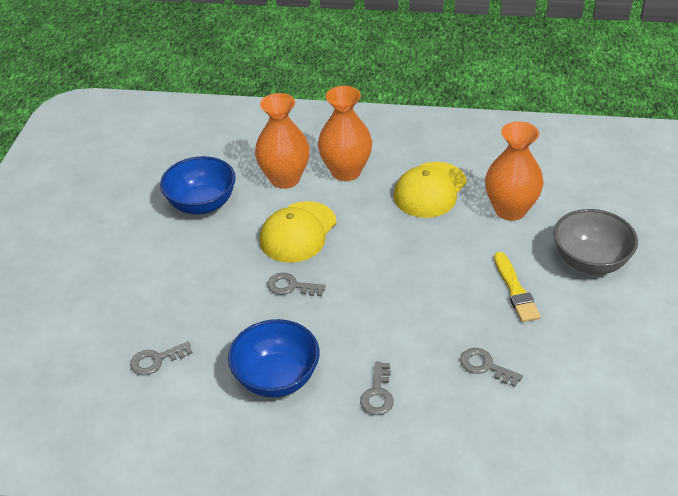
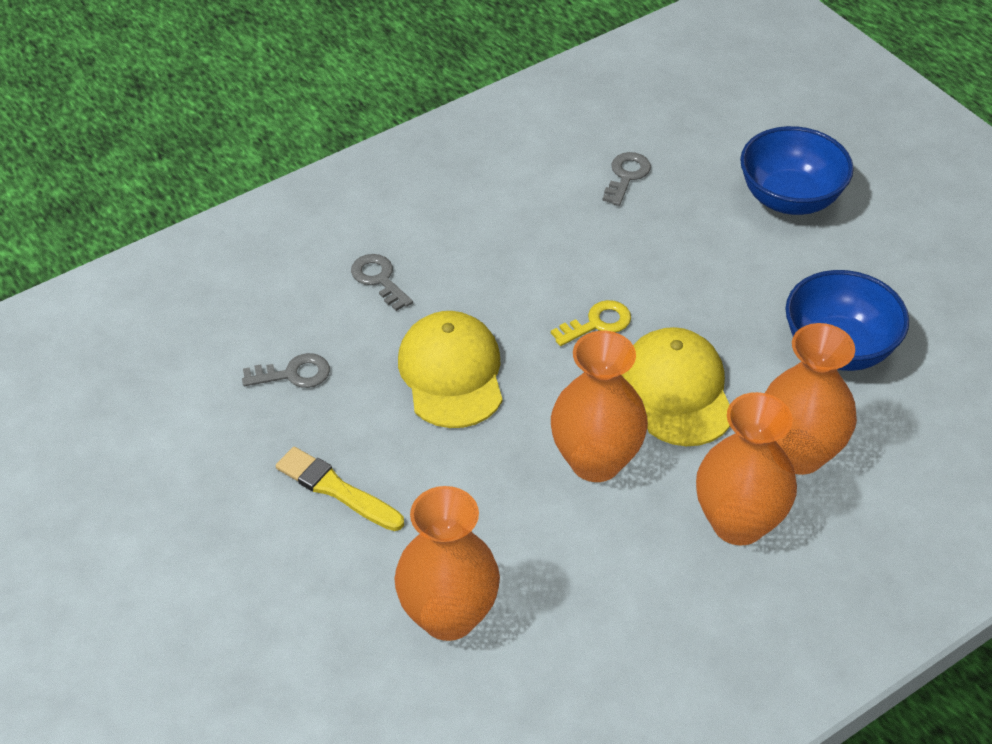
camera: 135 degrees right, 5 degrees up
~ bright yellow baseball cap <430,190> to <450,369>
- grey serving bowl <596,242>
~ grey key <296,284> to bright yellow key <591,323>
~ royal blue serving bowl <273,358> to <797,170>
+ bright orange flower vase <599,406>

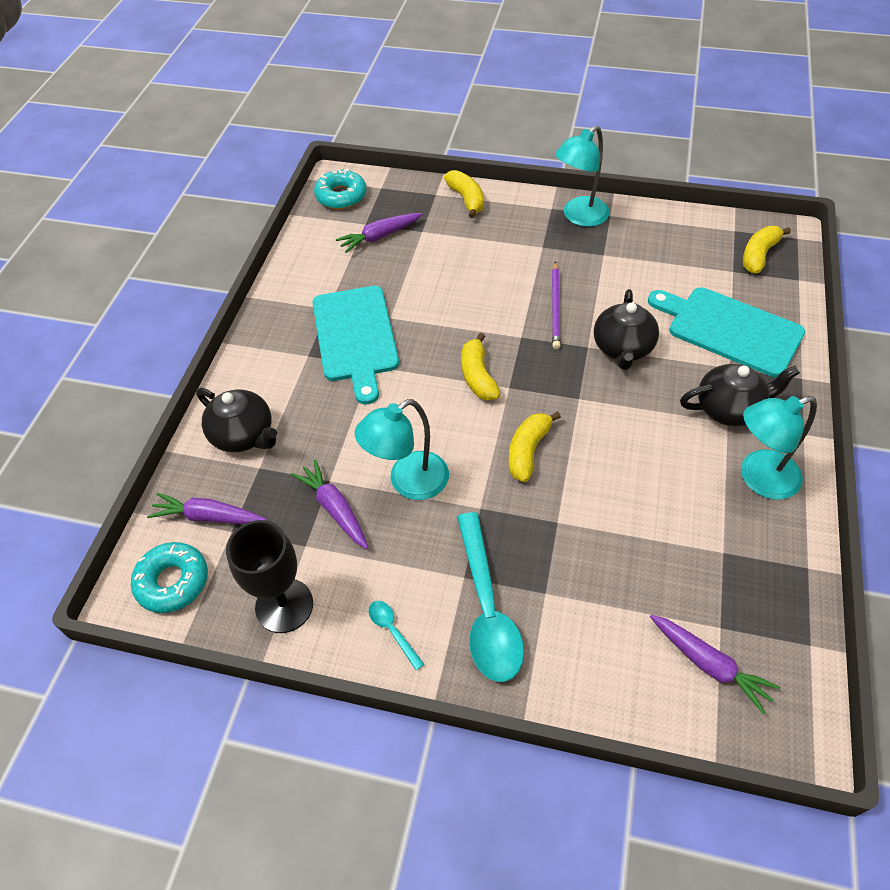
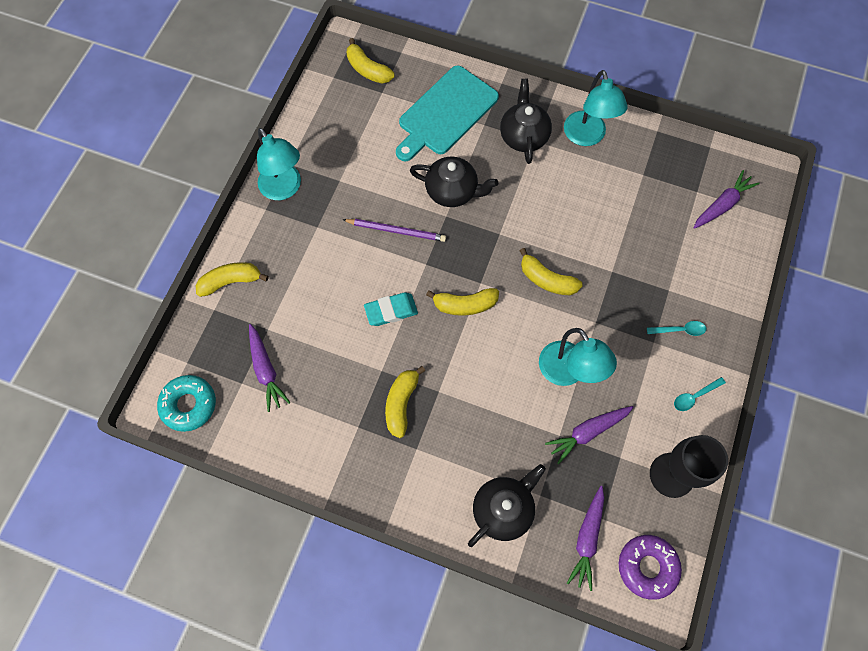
camera: 85 degrees left, 15 degrees up
~ teal cutting board <356,345> to bright yellow toy banana <405,402>
~ teal tablespoon <490,597> = <676,328> x0.44
~ teal donut <169,577> to royal purple donut <650,567>
+ teal pencil eraser <391,309>

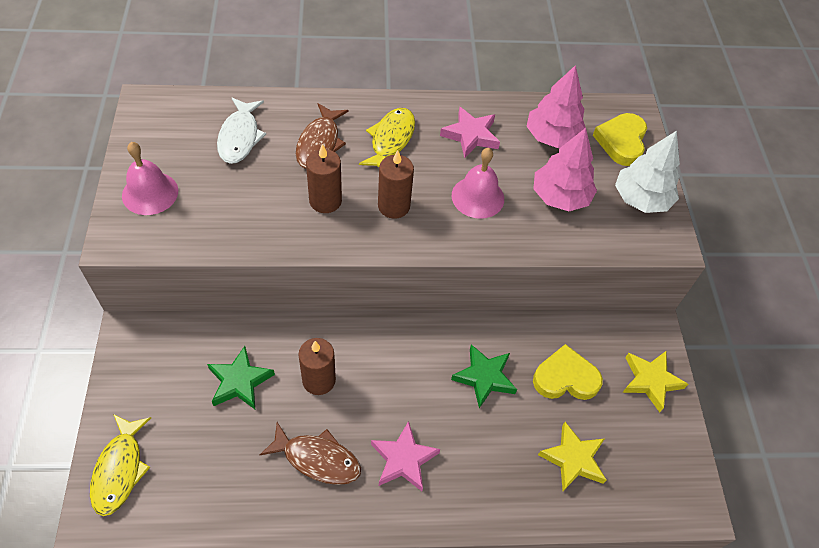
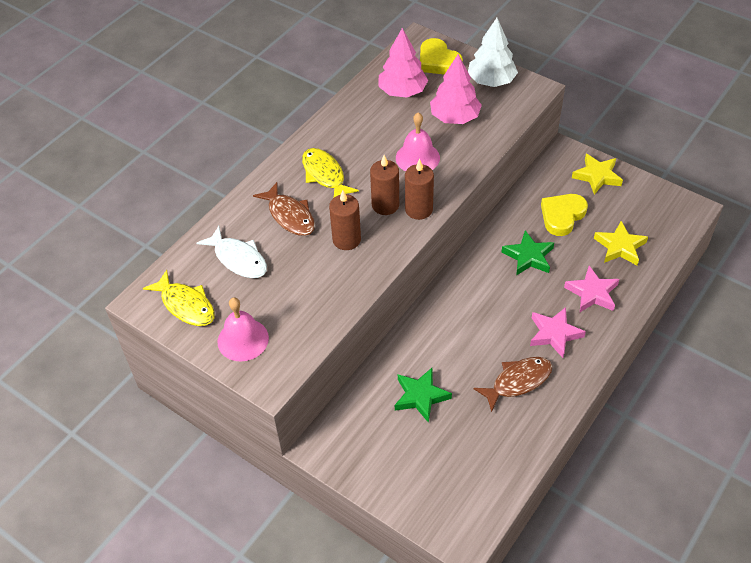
camera: 45 degrees left, 5 degrees down
~ rosy star shape <470,132> to <591,289>
~ dark brown pillar candle <317,366> to <419,189>
~ bright yellow fish <120,465> to <179,298>

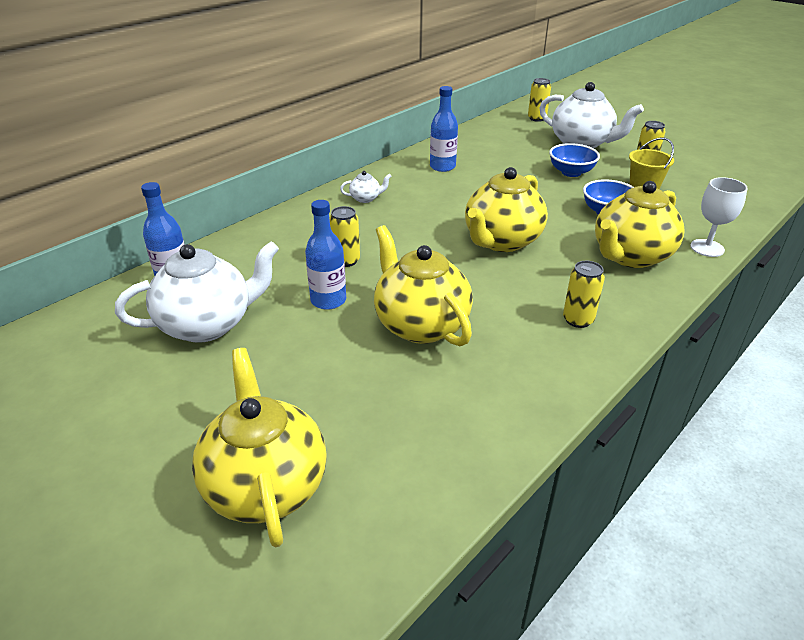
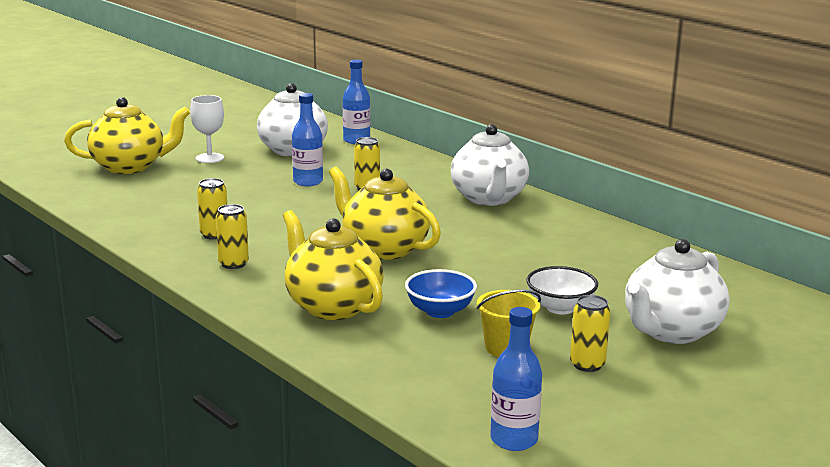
camera: 95 degrees right, 15 degrees down
~ bright yellow tin <539,100> to <212,209>
~ royal blue drink bottle <444,129> to <516,379>
~ royal blue serving bowl <574,160> to white serving bowl <562,290>
~ white teapot <366,187> = <490,165> x2.34
~ white goblet <719,217> to <207,129>
- bright yellow teapot <423,285>

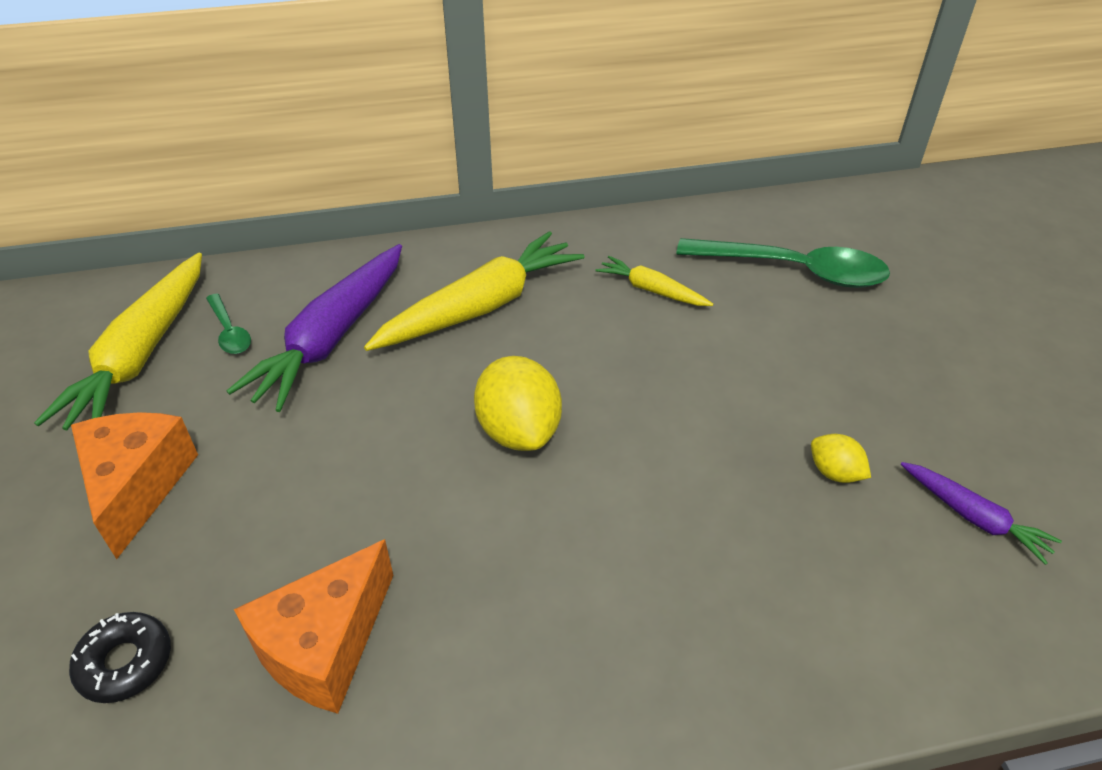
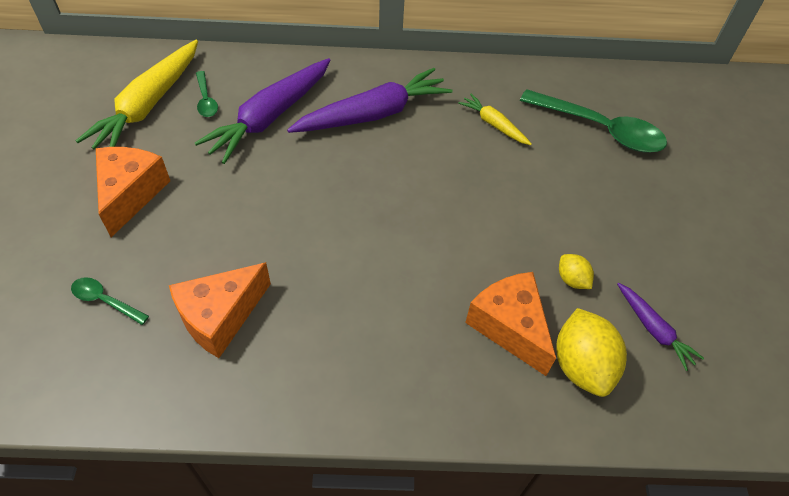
camera: 10 degrees right, 10 degrees up
~ bright yellow root vegetable <474,291> to royal purple root vegetable <370,100>
~ bright yellow lemon <518,403> to <591,352>
~ jet-black donut <120,657> to emerald tablespoon <110,301>
+ bright orange cheese <510,324>

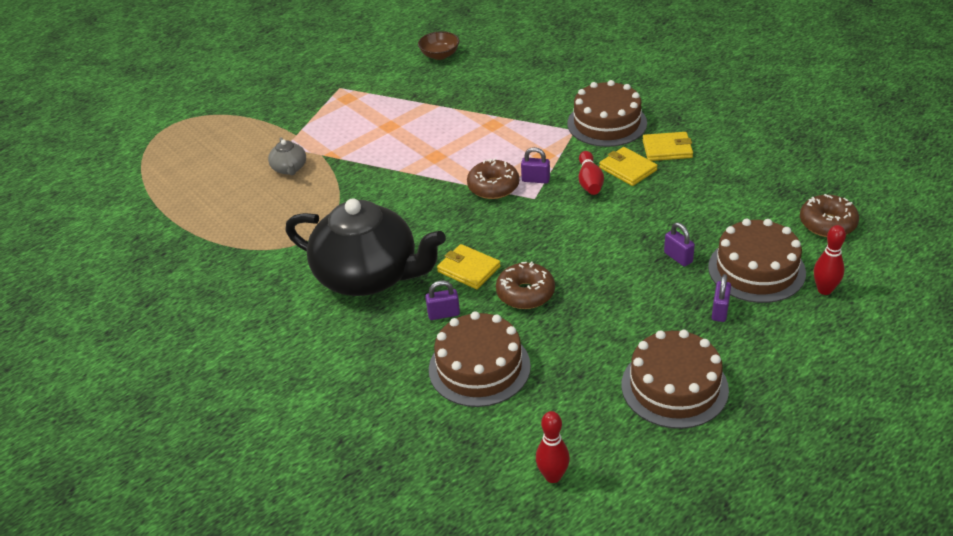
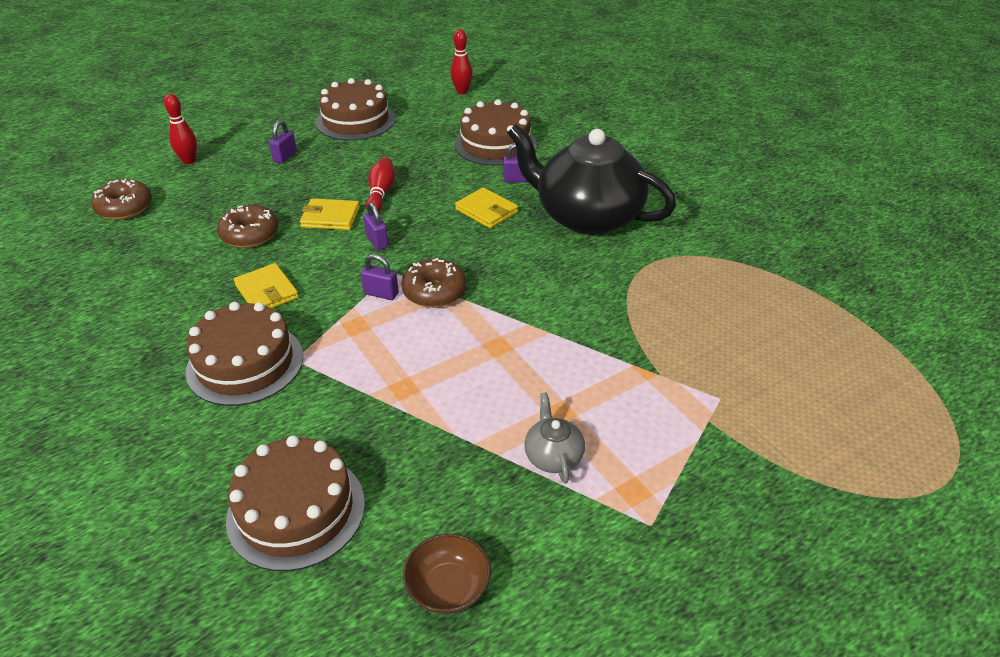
camera: 175 degrees left, 0 degrees up
~ bright yellow wallet <668,146> to <330,214>
~ grey teapot <287,156> to <554,438>
~ scarlet tenpin <591,173> to <380,184>
~ dark brown cake <757,261> to <295,503>
~ royal purple padlock <679,244> to <376,226>
~ dark brown donut <525,285> to <247,226>

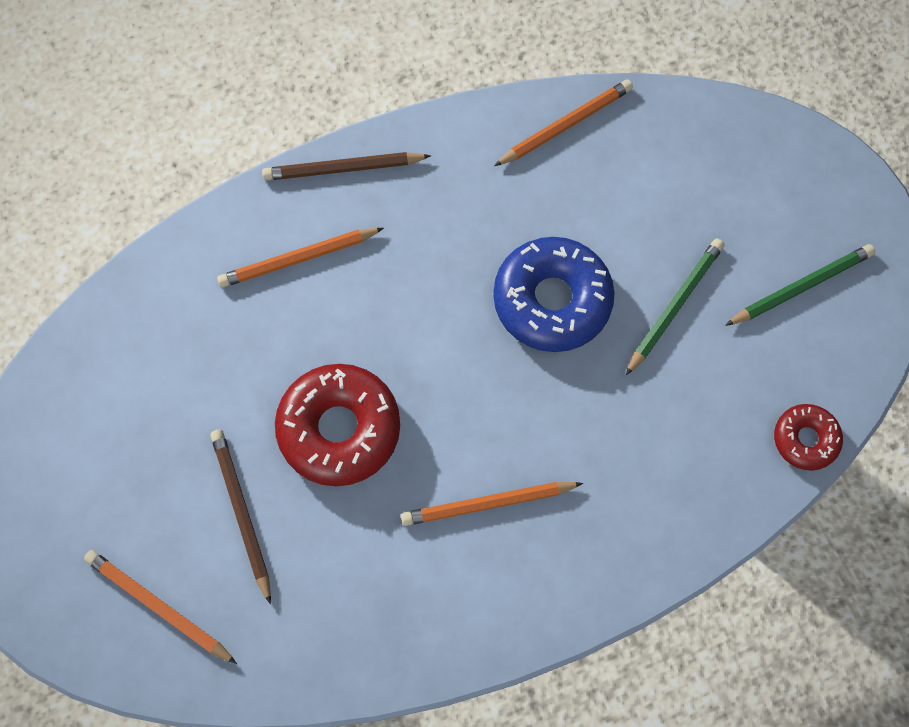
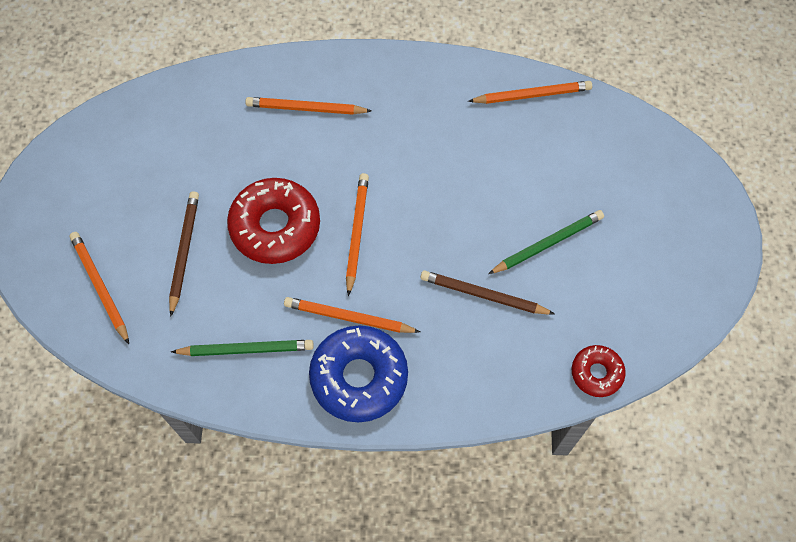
camera: 25 degrees right, 5 degrees down
~ dark brown pencil <346,166> to <487,292>
~ royal blue donut <554,294> to <358,373>
~ emerald pencil <800,285> to <242,348>
+ bright orange pencil <357,234>

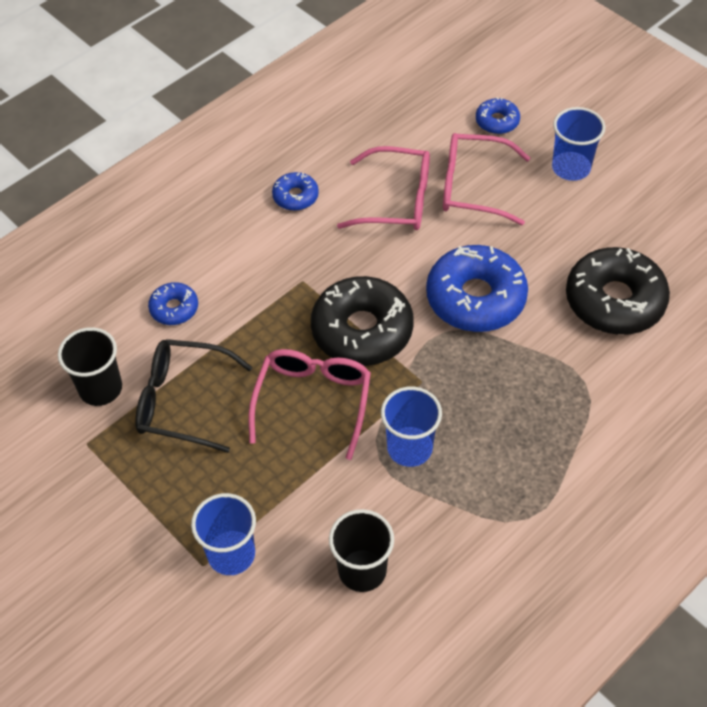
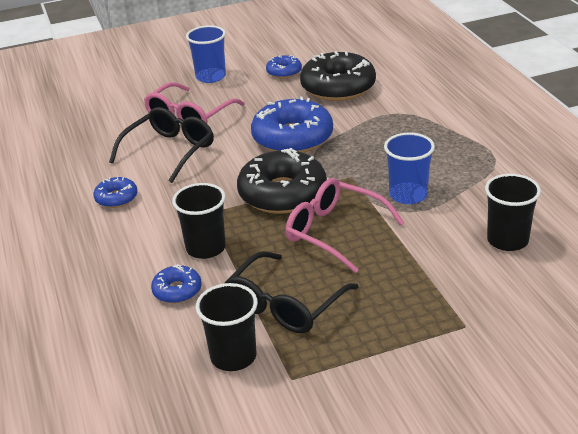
camera: 65 degrees left, 20 degrees down
~ royal blue donut <498,115> to <284,66>
~ rosy eyeglasses <383,188> to jet-black eyeglasses <161,145>
- royal blue tumbler <223,534>
+ jet-black tumbler <199,221>

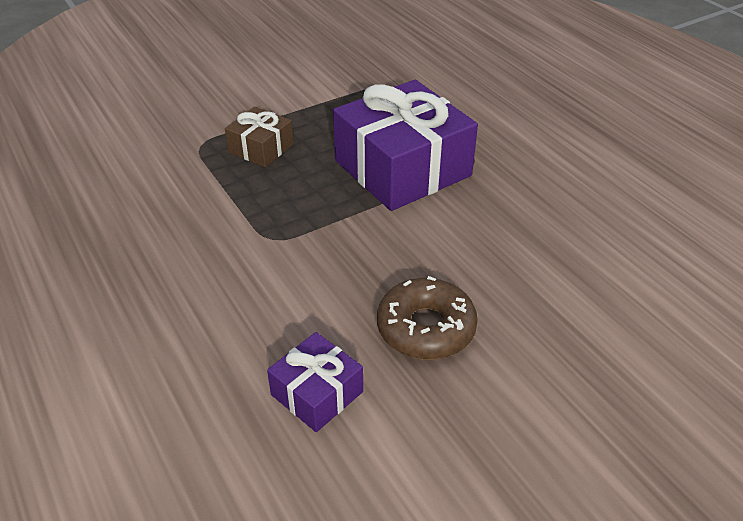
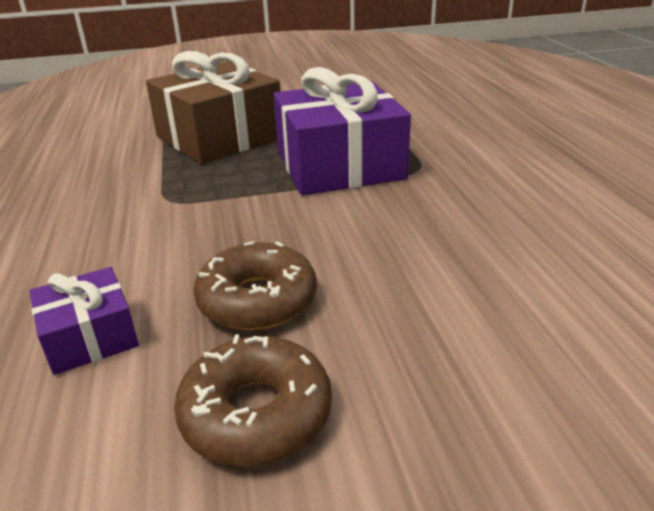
camera: 20 degrees right, 10 degrees down
~ dark brown gift <259,137> = <213,107> x2.05
+ dark brown donut <253,401>

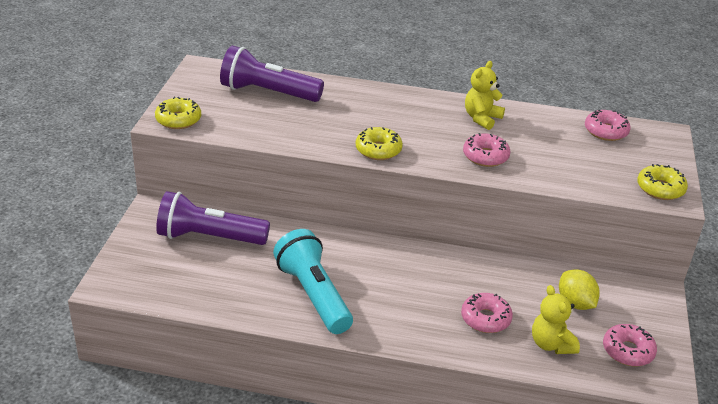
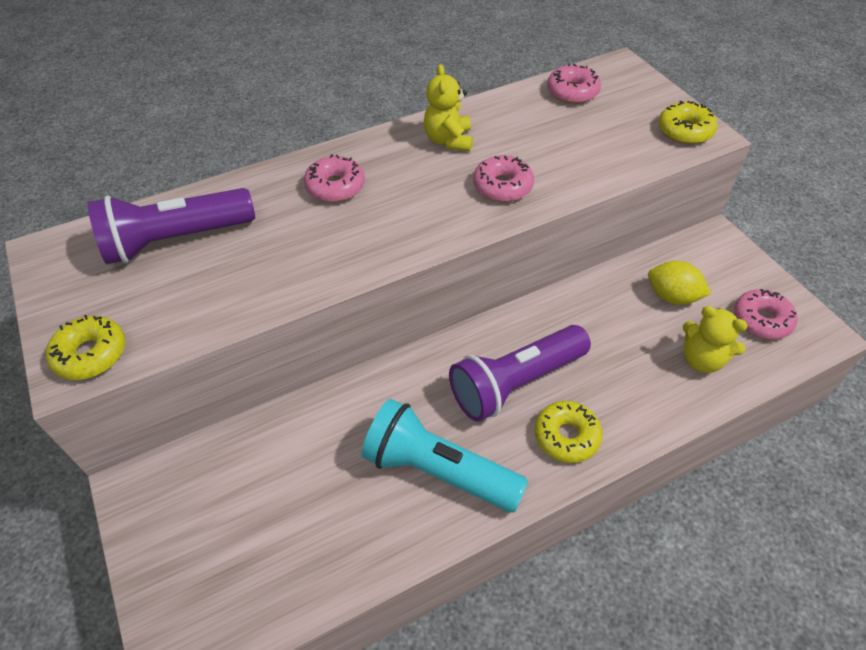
camera: 35 degrees left, 15 degrees up
~ bright yellow donut <379,143> to <568,432>
~ royal purple torch <213,218> to <520,373>
~ rosy donut <487,313> to <334,178>

